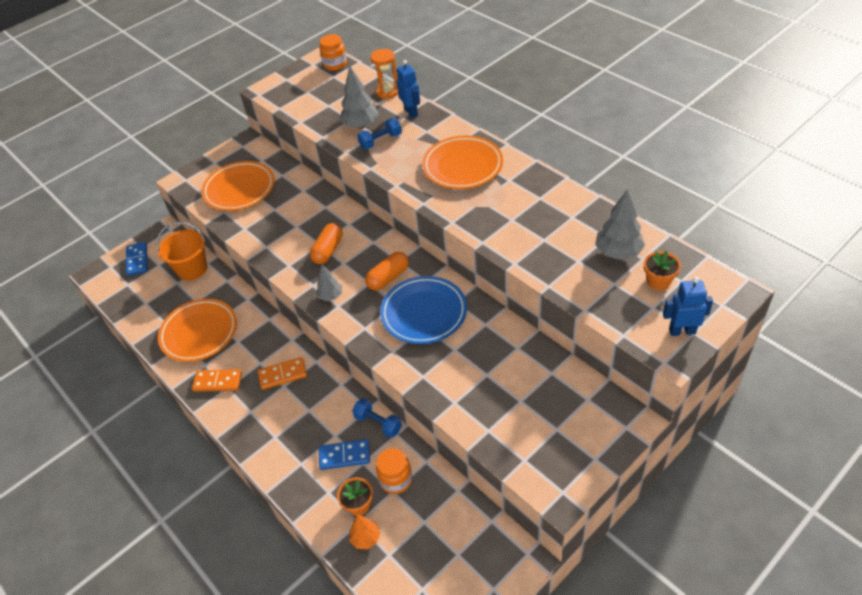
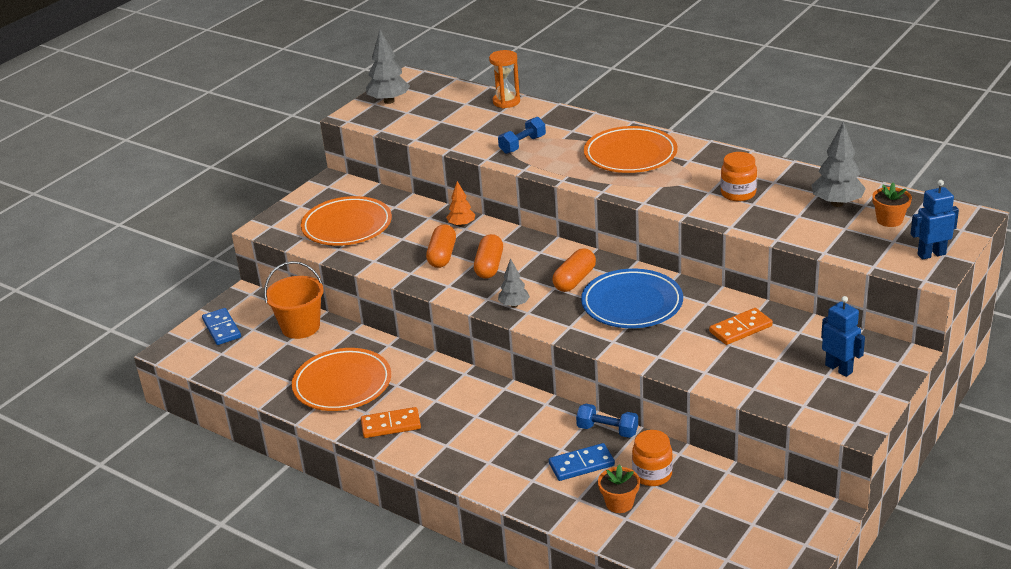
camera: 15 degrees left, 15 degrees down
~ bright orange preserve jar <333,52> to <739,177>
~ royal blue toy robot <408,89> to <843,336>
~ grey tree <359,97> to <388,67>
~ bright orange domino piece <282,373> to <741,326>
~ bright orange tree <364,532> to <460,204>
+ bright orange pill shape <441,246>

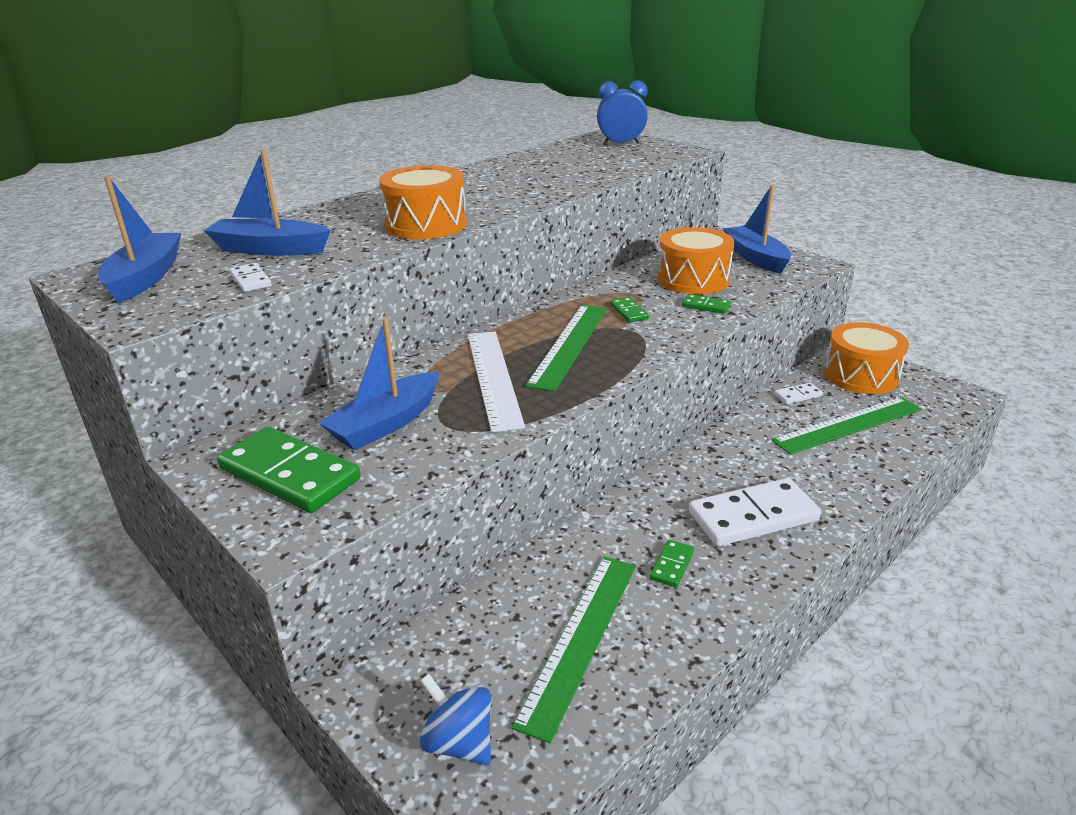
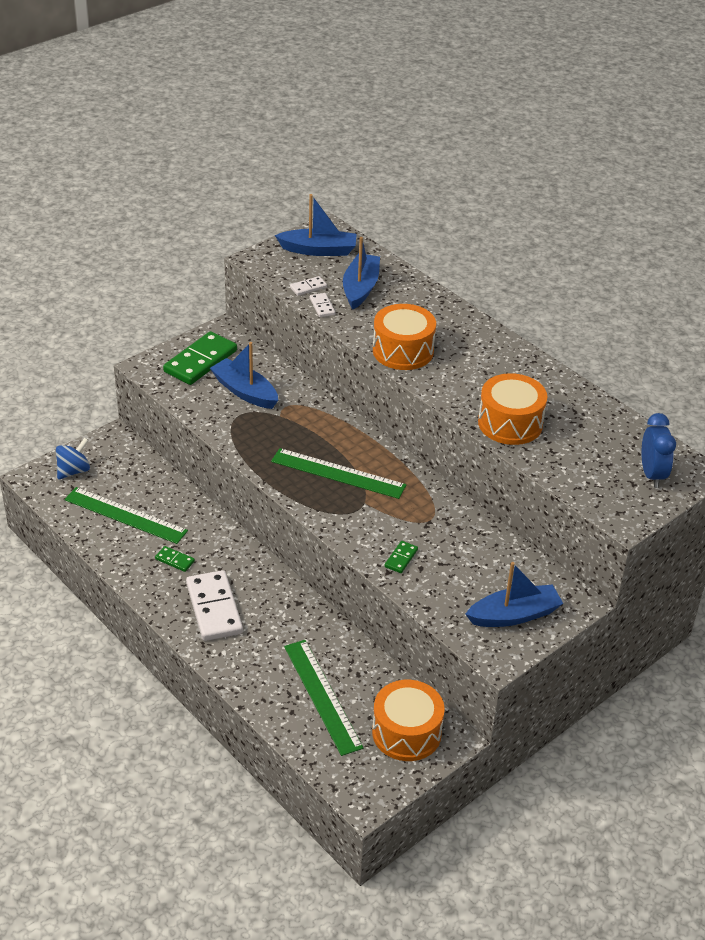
camera: 90 degrees right, 10 degrees up
~ bright orange snare drum <696,260> to <513,409>
- emerald domino piece <629,309>
- white measuring stick <496,381>
~ white domino piece <798,393> to <322,305>

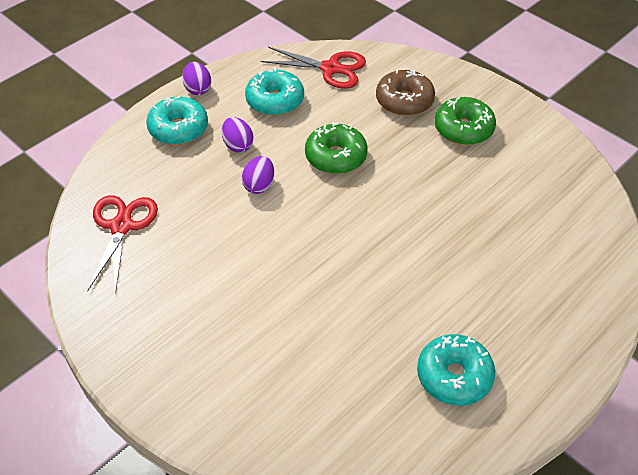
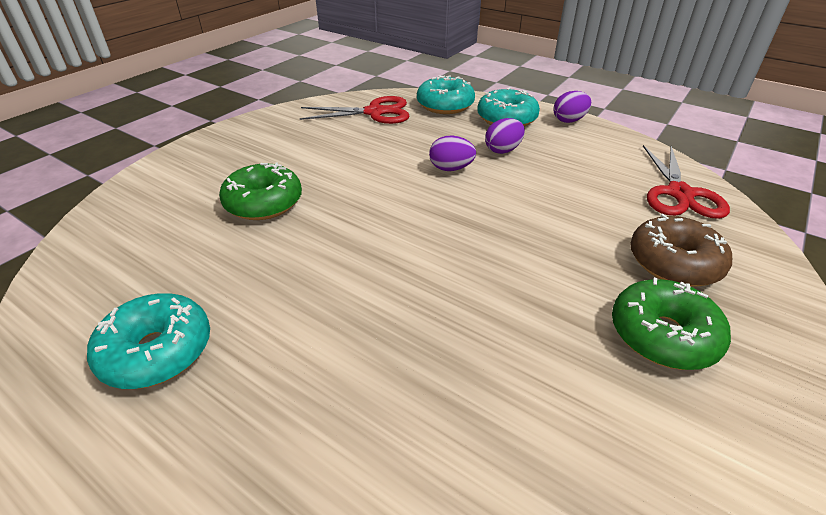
camera: 80 degrees right, 10 degrees down
~ teal donut <274,92> to <446,94>
~ emerald donut <336,148> to <260,191>

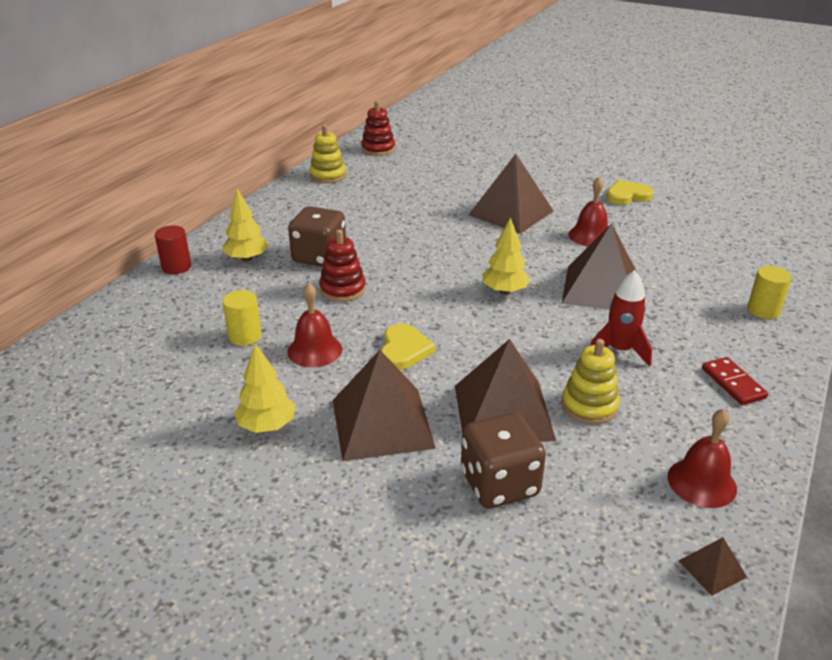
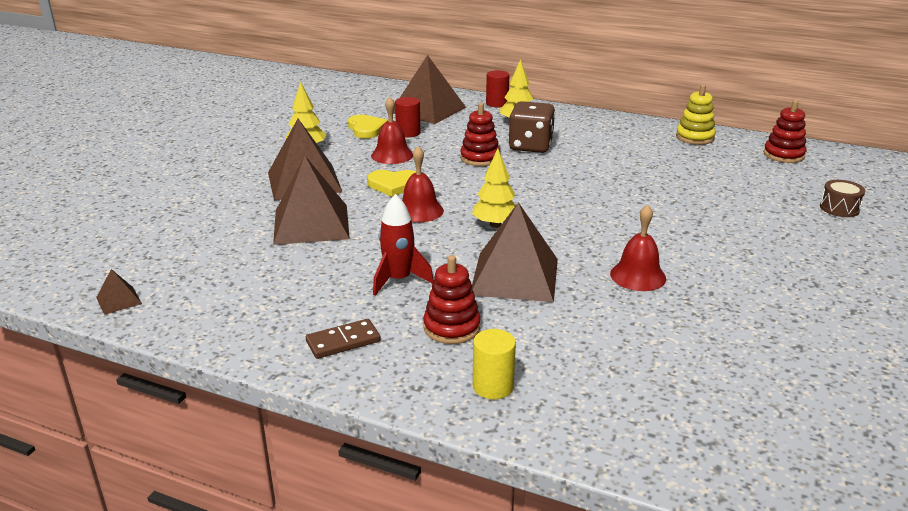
camera: 85 degrees right, 5 degrees down
~ dark brown pyramid <511,194> to <429,89>
~ bright yellow heart <630,192> to <368,127>
~ bright yellow cylinder shape <242,318> to scarlet cylinder shape <408,117>
- bright yellow stacking rings <590,381>
~ scarlet domino piece <735,381> to dark brown domino piece <343,339>
~ scarlet hand bell <702,458> to <423,184>
- dark brown die <503,460>
+ dark brown snare drum <842,198>
+ scarlet stacking rings <452,299>

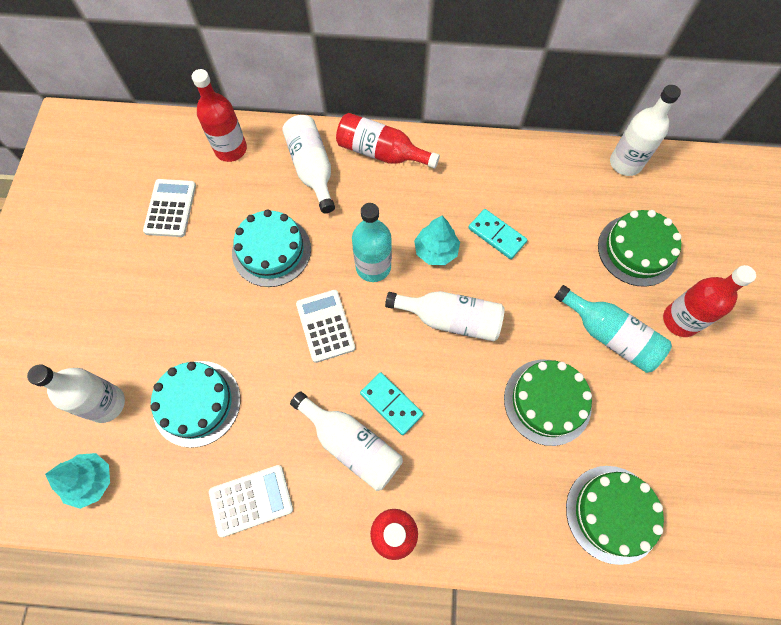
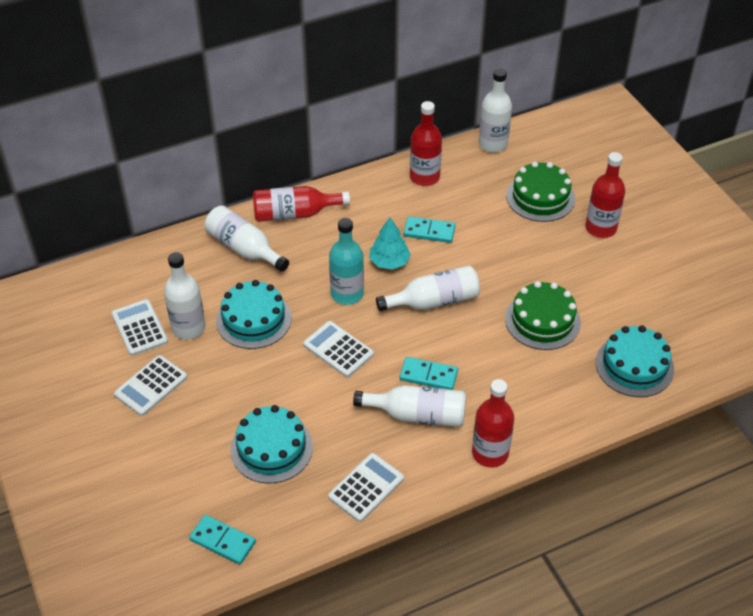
camera: 30 degrees left, 20 degrees down
~ scarlet drink bottle <219,115> to <426,143>
- teal drink bottle <613,329>
~ white drink bottle <76,393> to <185,296>
~ teal tree <77,481> to teal domino piece <222,540>
~ emerald cake <615,515> to teal cake <635,361>
+ white calculator <150,385>

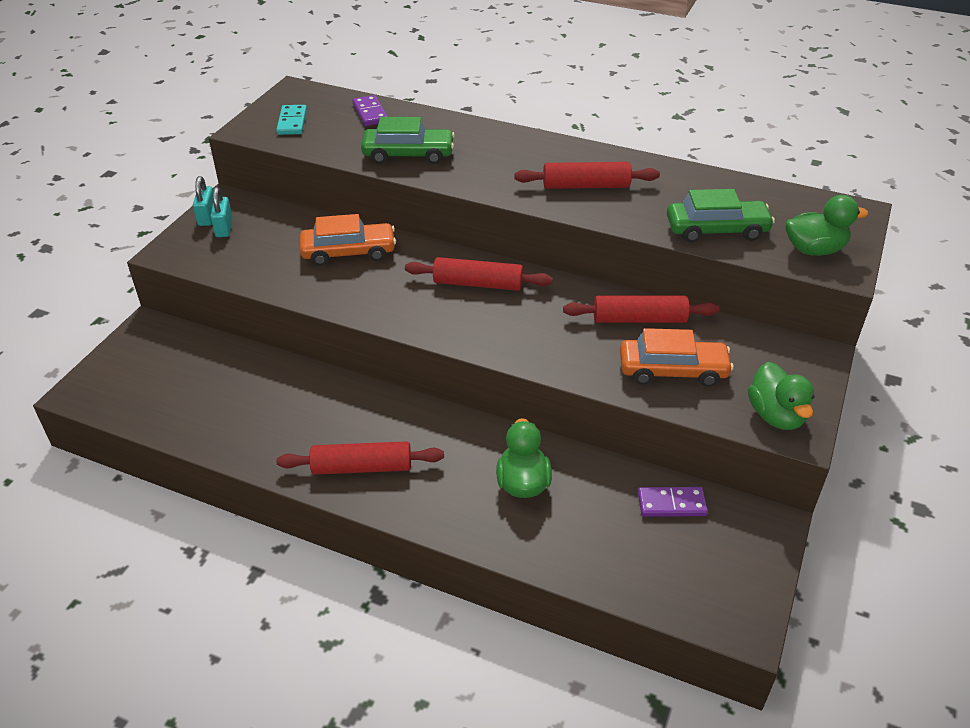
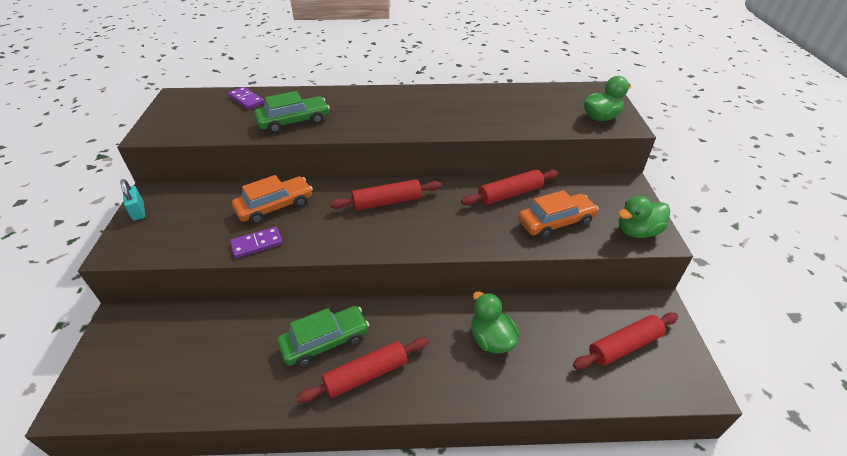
camera: 25 degrees left, 0 degrees up
- teal domino piece <291,120>
~ scarlet rolling pin <587,175> to <625,341>
- teal padlock <222,212>
~ emerald toy car <721,215> to <323,336>
~ emerald duck <781,396> = <644,217> 105 degrees clockwise
~ royal purple domino piece <673,502> to <256,242>

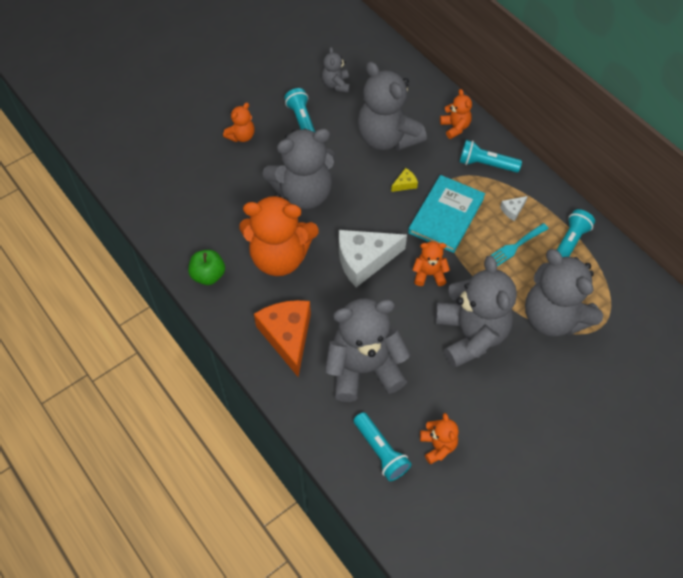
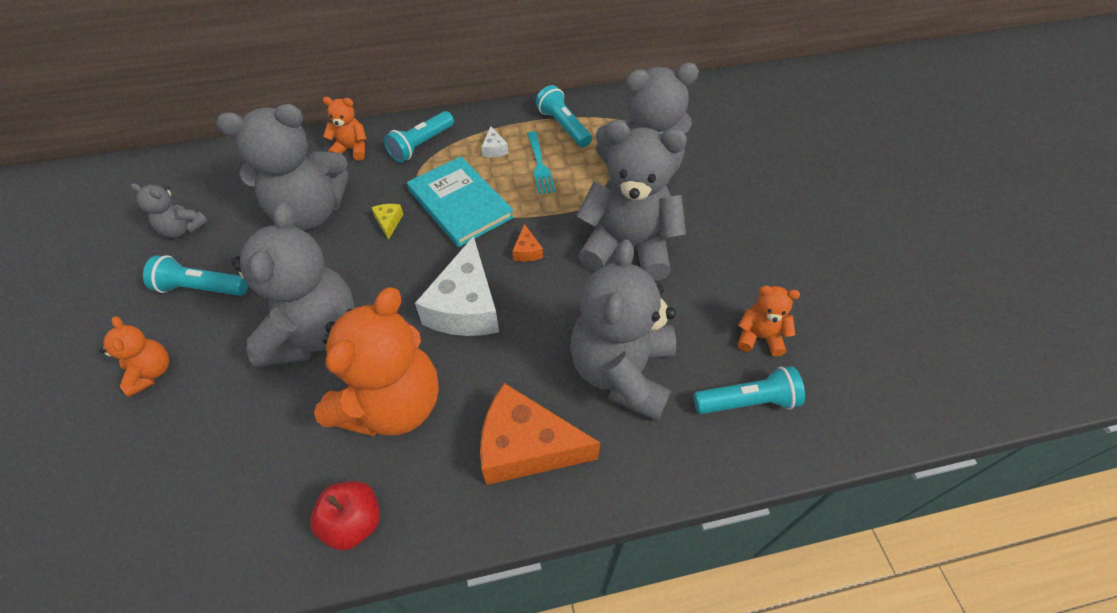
camera: 65 degrees left, 5 degrees down
~ bright orange teddy bear <431,263> to bright orange cheese <527,243>
~ emerald toy apple <206,267> to scarlet toy apple <345,515>

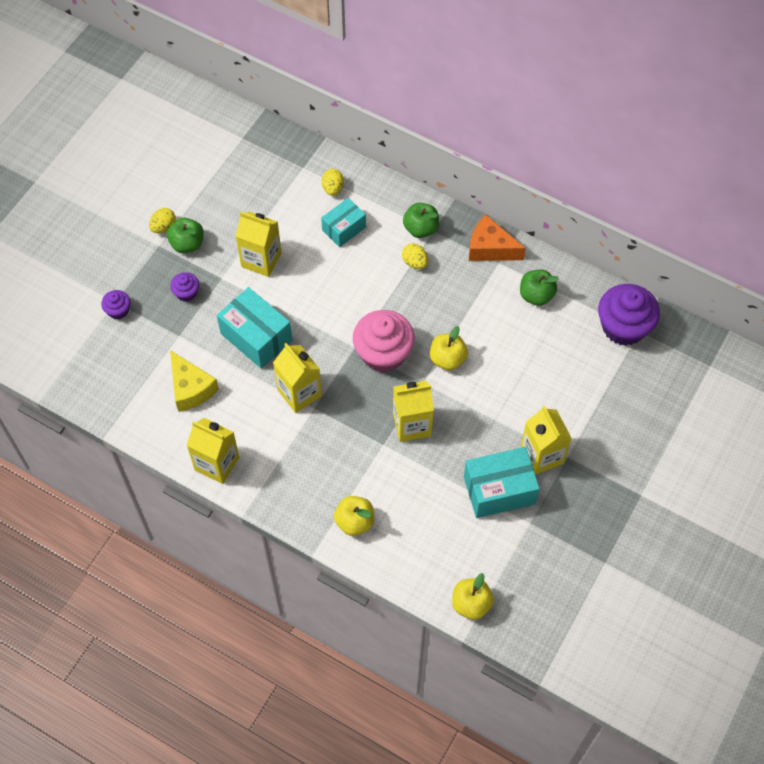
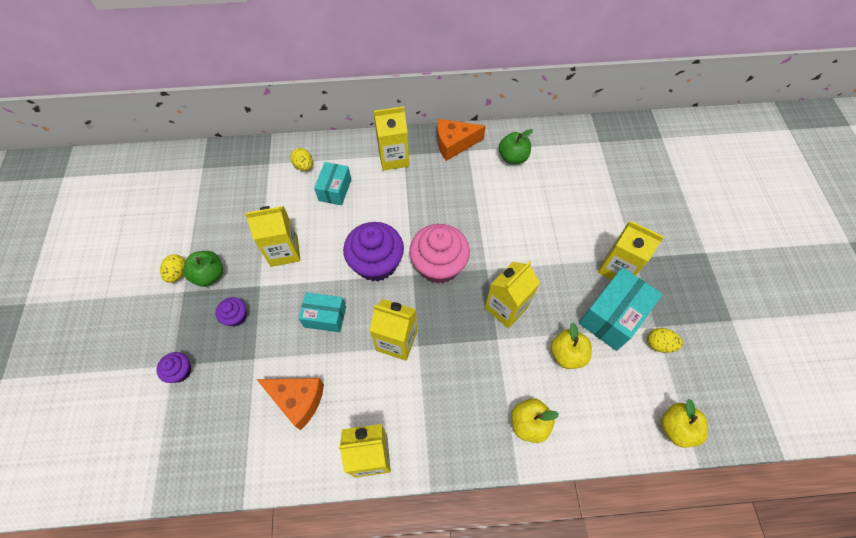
camera: 35 degrees left, 0 degrees up
~ emerald toy apple <421,220> to bright yellow carton <391,138>
~ bright yellow egg shape <415,256> to <665,340>
~ royal purple muffin <629,315> to <373,252>
~ teal parcel <254,328> = <322,312> x0.63
~ bright yellow toy apple <449,348> to <571,346>
~ bright yellow cheese <194,381> to bright orange cheese <290,404>

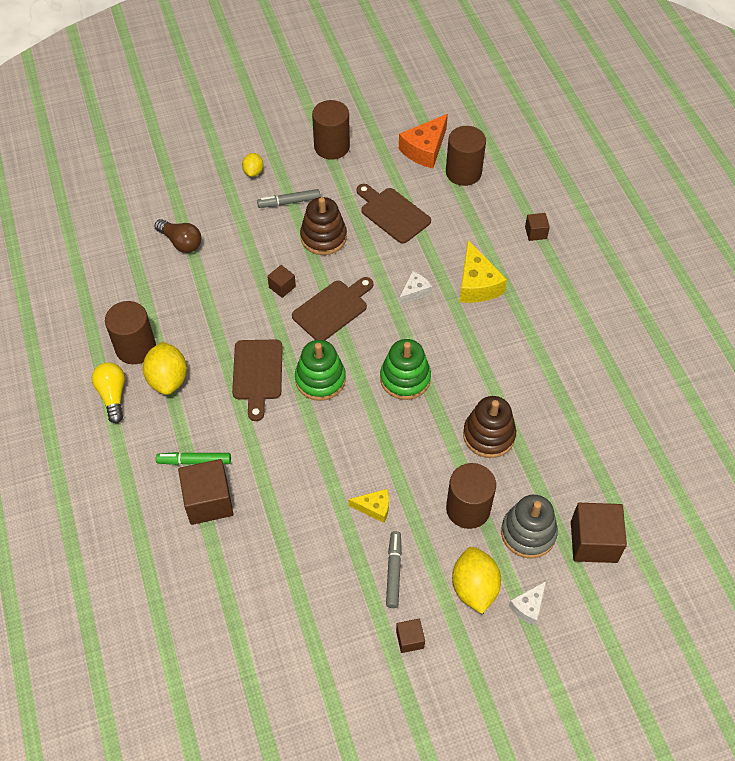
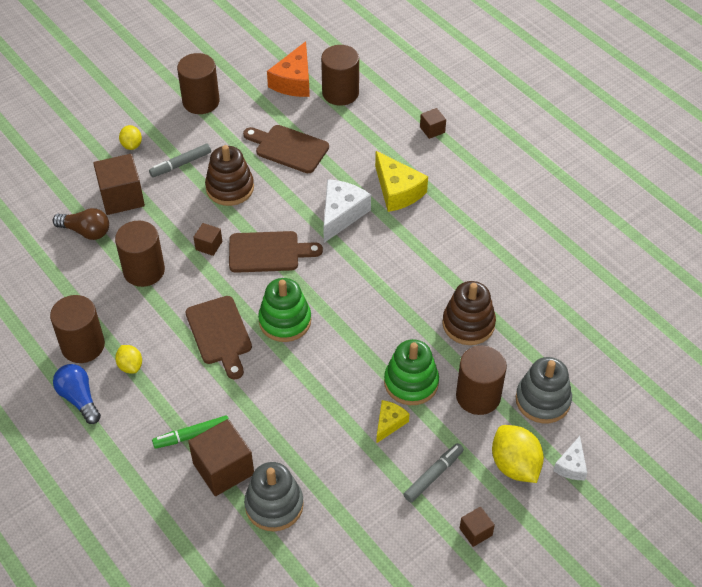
camera: 20 degrees left, 5 degrees down
~ white cheese <415,288> = <347,211> x1.74
~ dark brown cutting board <332,308> = <276,252> 60 degrees clockwise
~ emerald stacking rings <405,369> to <411,372>
~ bright yellow lemon <165,368> = <128,359> x0.56
~ bright yellow light bulb <108,393> to royal blue light bulb <77,394>
~ bright yellow cheese <368,506> = <392,422> 45 degrees counterclockwise
~ dark brown solid cube <599,533> to <119,184>
~ grey marker pen <394,569> = <433,472> 60 degrees clockwise
+ dark brown cylinder shape <140,253>
+ grey stacking rings <274,496>

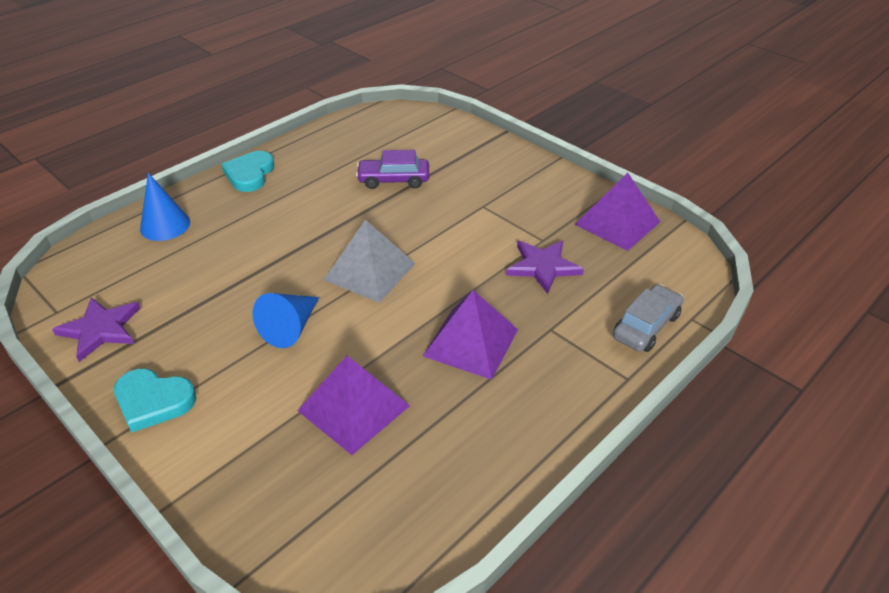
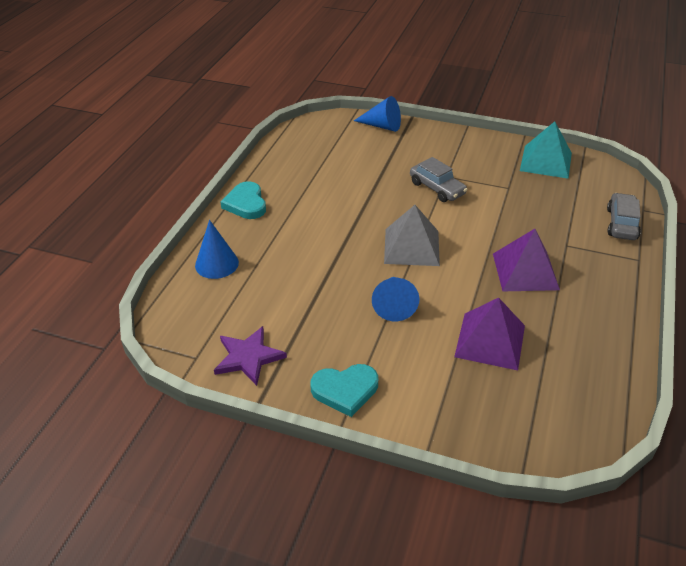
camera: 25 degrees left, 0 degrees up
- royal purple toy car <392,169>
~ royal purple pyramid <617,212> to teal pyramid <546,150>
- royal purple star shape <545,267>
+ royal blue solid cone <377,114>
+ grey toy car <439,179>

